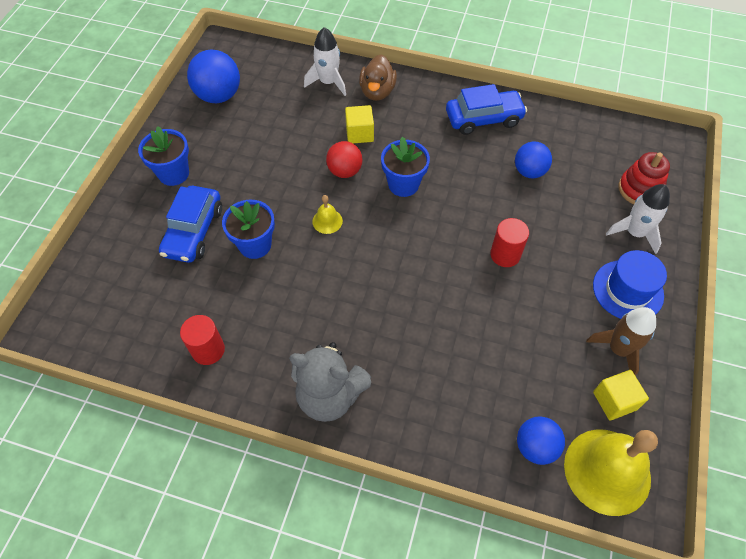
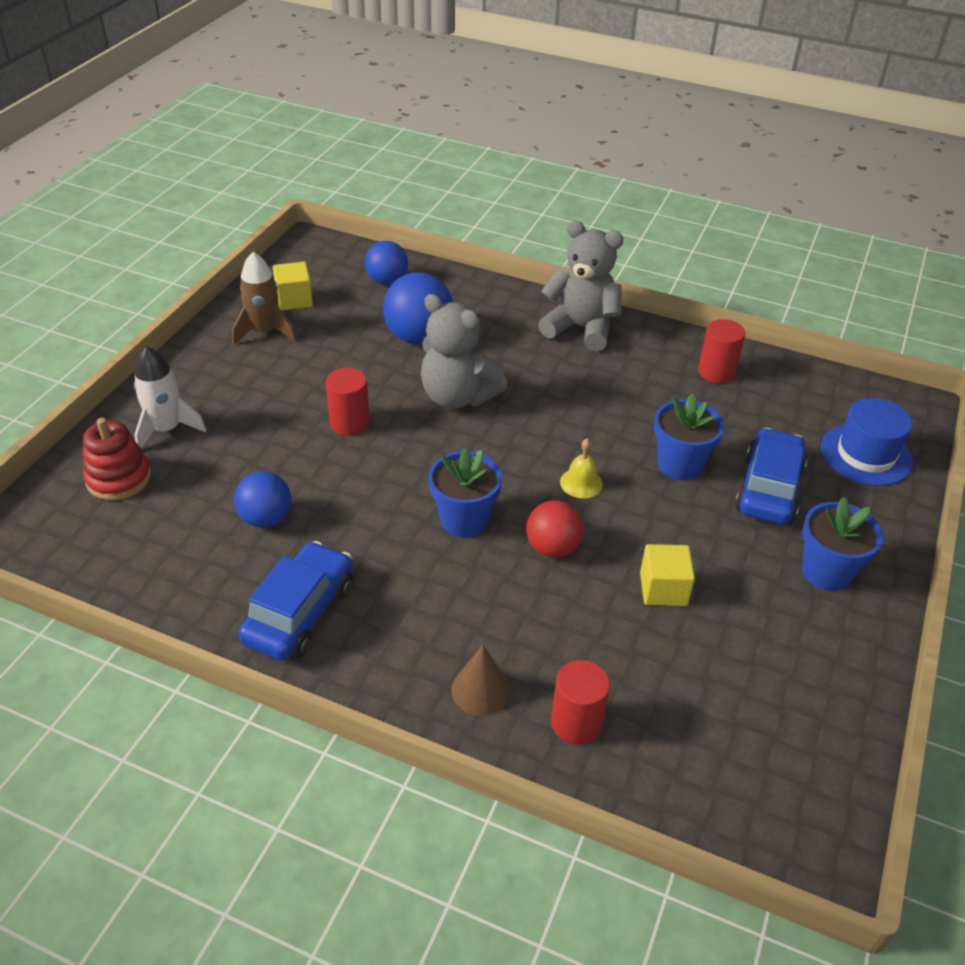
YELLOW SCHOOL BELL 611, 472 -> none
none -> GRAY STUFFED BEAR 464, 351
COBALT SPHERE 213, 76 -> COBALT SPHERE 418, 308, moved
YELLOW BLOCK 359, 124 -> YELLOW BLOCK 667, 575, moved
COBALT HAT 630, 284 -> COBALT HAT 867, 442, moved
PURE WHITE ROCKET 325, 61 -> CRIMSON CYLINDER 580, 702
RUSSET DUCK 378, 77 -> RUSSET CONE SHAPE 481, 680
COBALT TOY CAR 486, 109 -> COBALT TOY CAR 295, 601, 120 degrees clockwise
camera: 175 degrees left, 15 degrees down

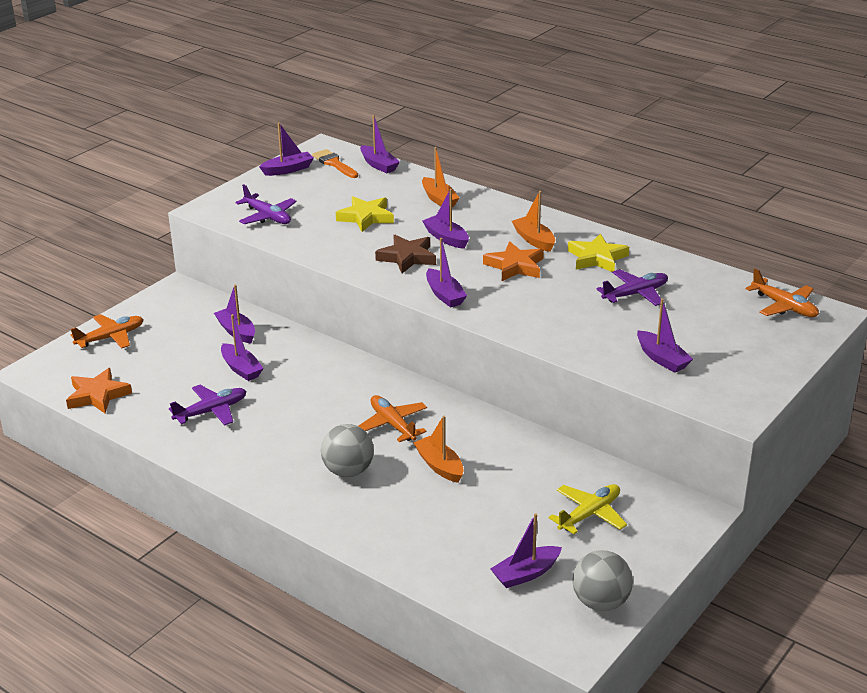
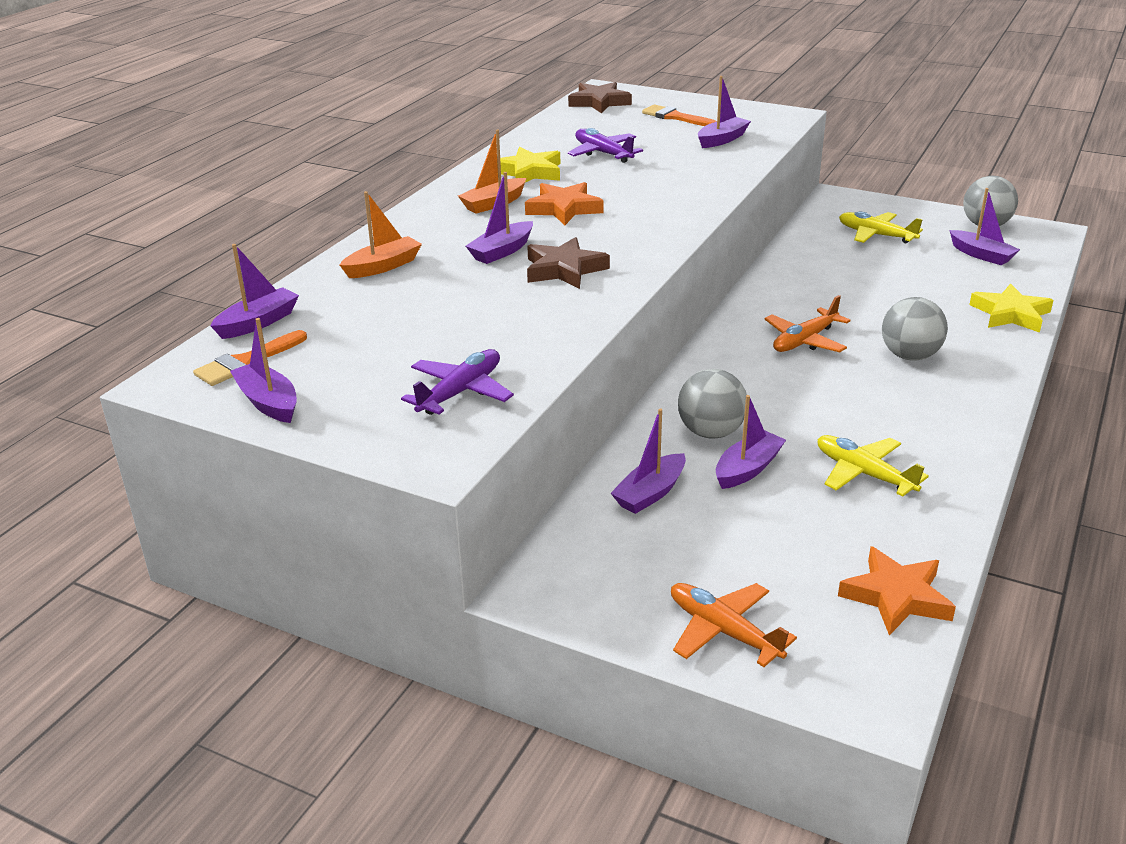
ORANGE BOAT 438, 449 -> none
VIOLET BOAT 446, 273 -> none
none -> ORANGE PAINTBRUSH 679, 115
none -> GRAY SPHERE 712, 404
YELLOW FIVE-POINTED STAR 365, 214 -> YELLOW FIVE-POINTED STAR 1011, 308, moved
ORANGE TOY PLANE 782, 292 -> RUSSET FIVE-POINTED STAR 600, 97
VIOLET TOY PLANE 208, 405 -> YELLOW TOY PLANE 873, 466
camera: 100 degrees left, 0 degrees up

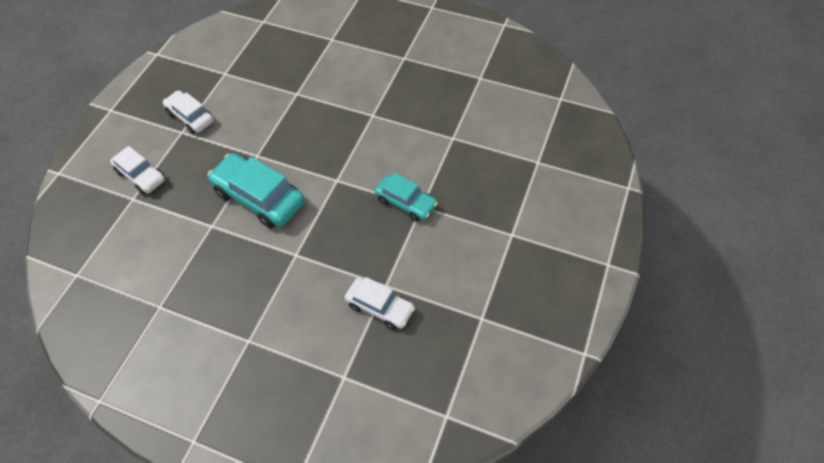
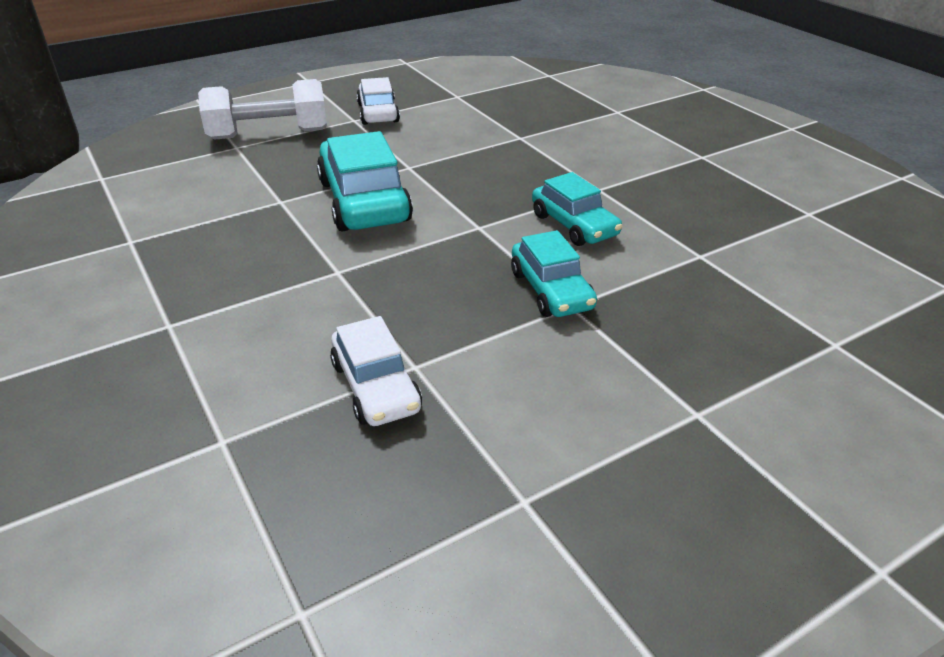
none -> AQUA TOY CAR 577, 209
PURE WHITE TOY CAR 137, 170 -> PURE WHITE DUMBBELL 262, 109
camera: 35 degrees right, 20 degrees down

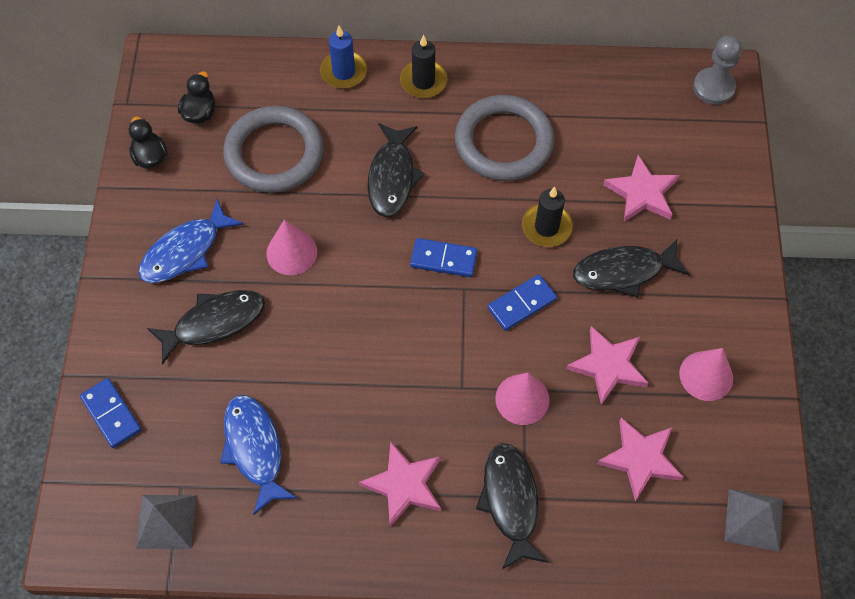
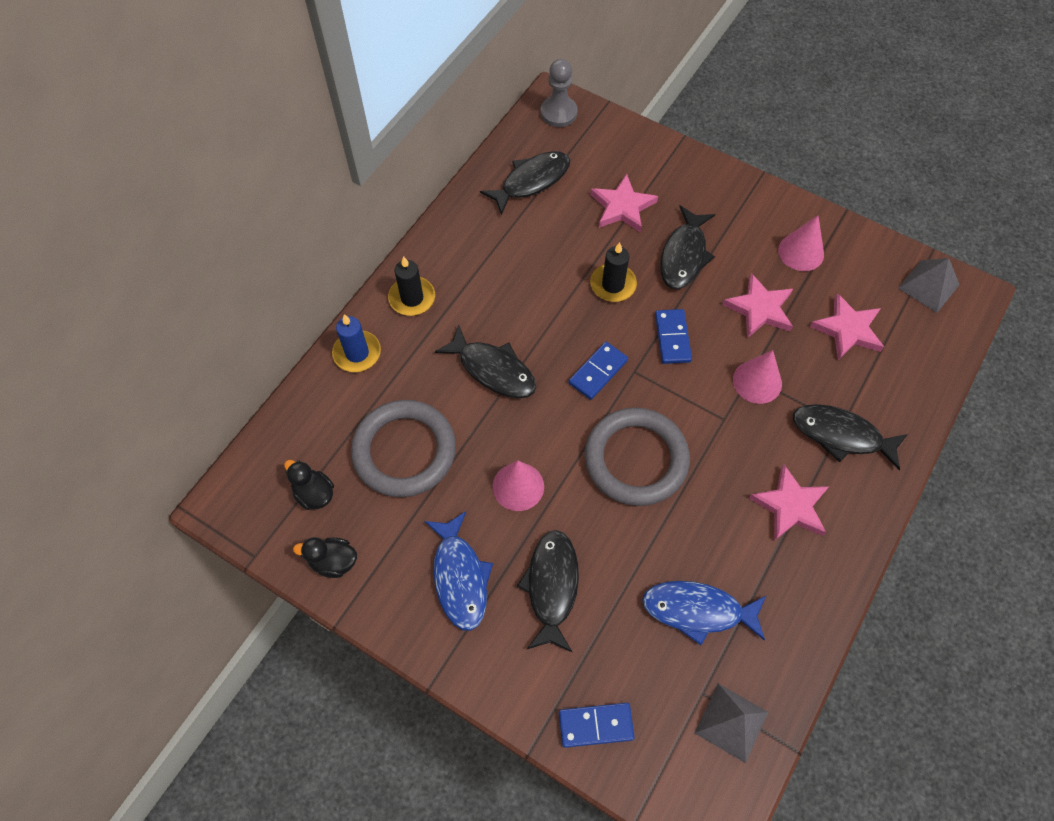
none -> EBONY TOY FISH 525, 183
GRAY RING 504, 138 -> GRAY RING 637, 456, moved
camera: 60 degrees left, 0 degrees up

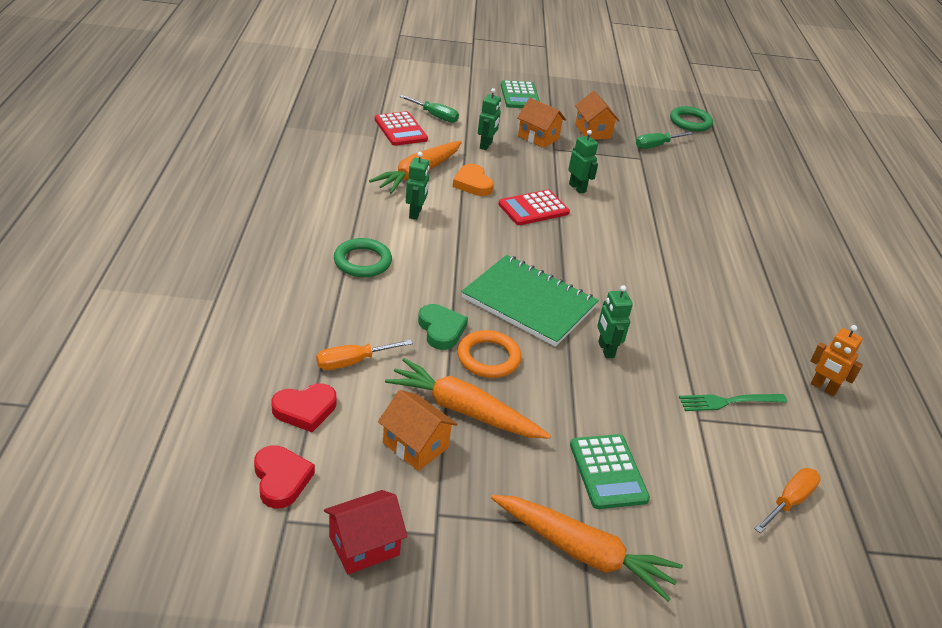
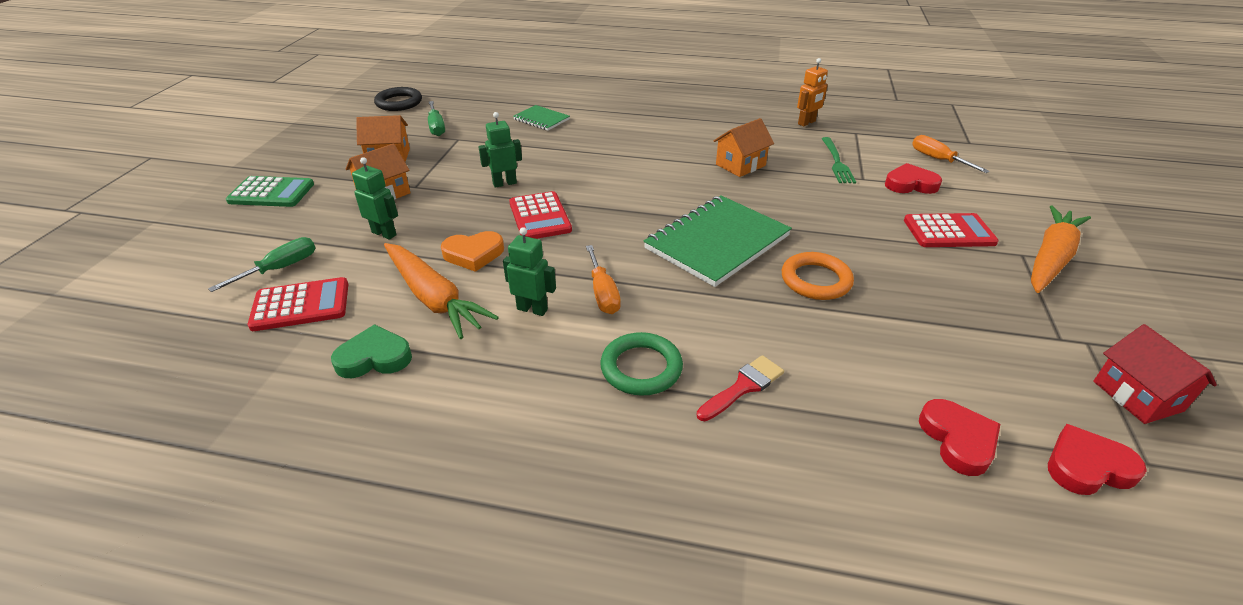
ORANGE ROOT VEGETABLE 468, 398 -> none
LEAF-GREEN ROBOT 615, 321 -> none
none -> LEAF-GREEN NOTEPAD 541, 118
none -> CRIMSON PAINTBRUSH 740, 388
none -> CRIMSON LOVE HEART 913, 178
ORANGE FLAT SCREWDRIVER 364, 354 -> ORANGE FLAT SCREWDRIVER 603, 279, moved
ORANGE COTTAGE 418, 430 -> ORANGE COTTAGE 744, 147, moved
LEAF-GREEN LOVE HEART 443, 327 -> LEAF-GREEN LOVE HEART 371, 351, moved
LEAF-GREEN CALCULATOR 610, 471 -> CRIMSON CALCULATOR 951, 230
LEAF-GREEN RING 691, 119 -> EBONY RING 398, 99
camera: 75 degrees left, 0 degrees up

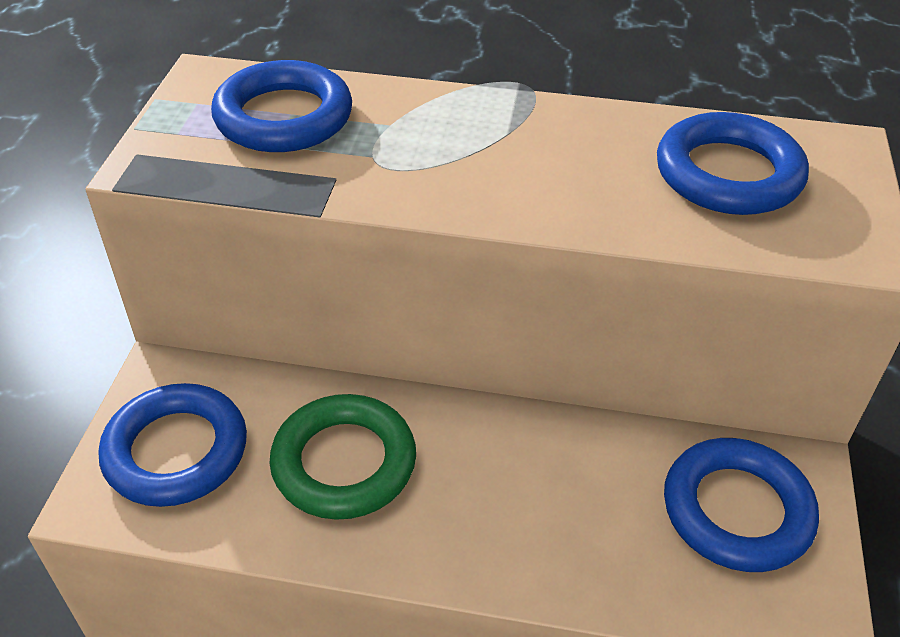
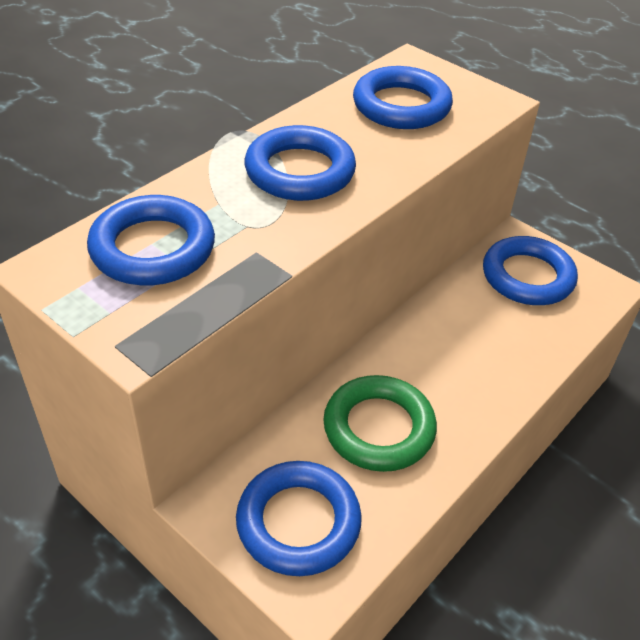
none -> COBALT RING 300, 163
camera: 60 degrees left, 0 degrees up

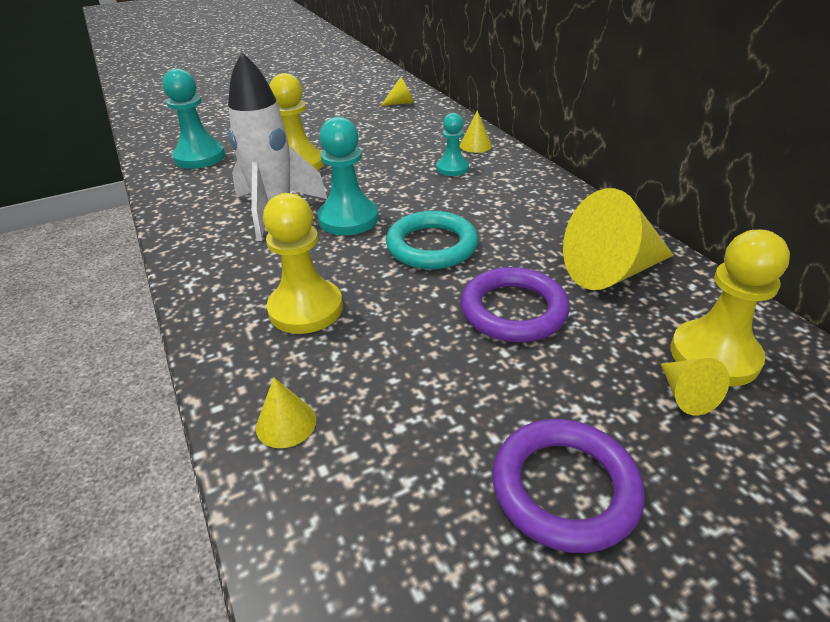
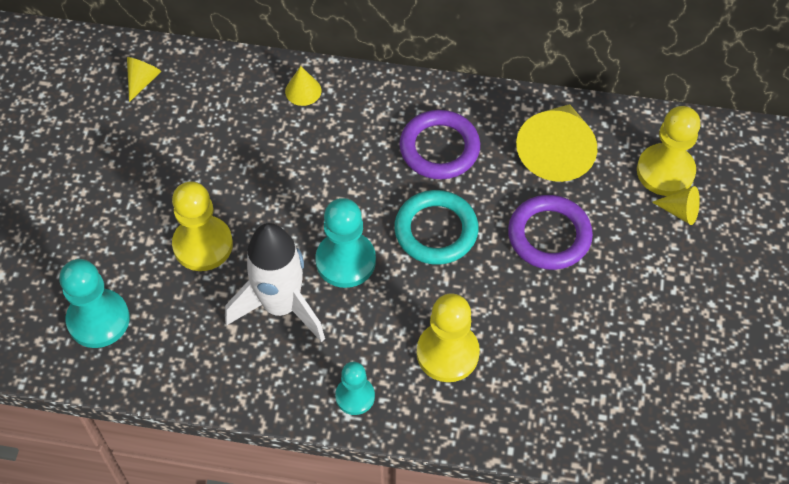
YELLOW CONE SHAPE 286, 413 -> none
AQUA GAME PAWN 452, 144 -> AQUA GAME PAWN 355, 388, moved
VIOLET RING 568, 486 -> VIOLET RING 439, 144, moved
camera: 55 degrees left, 20 degrees up

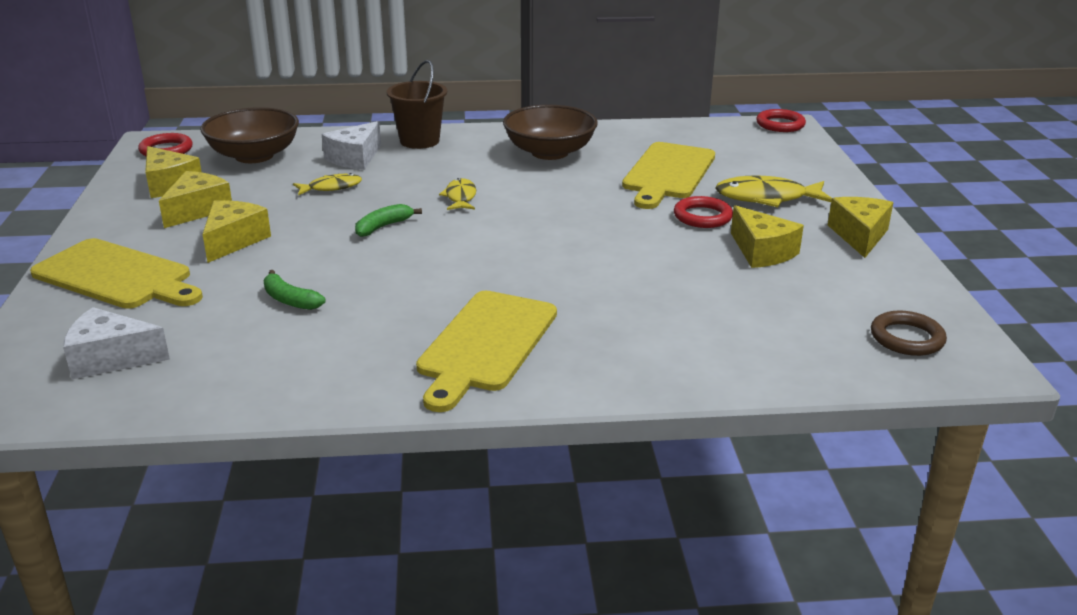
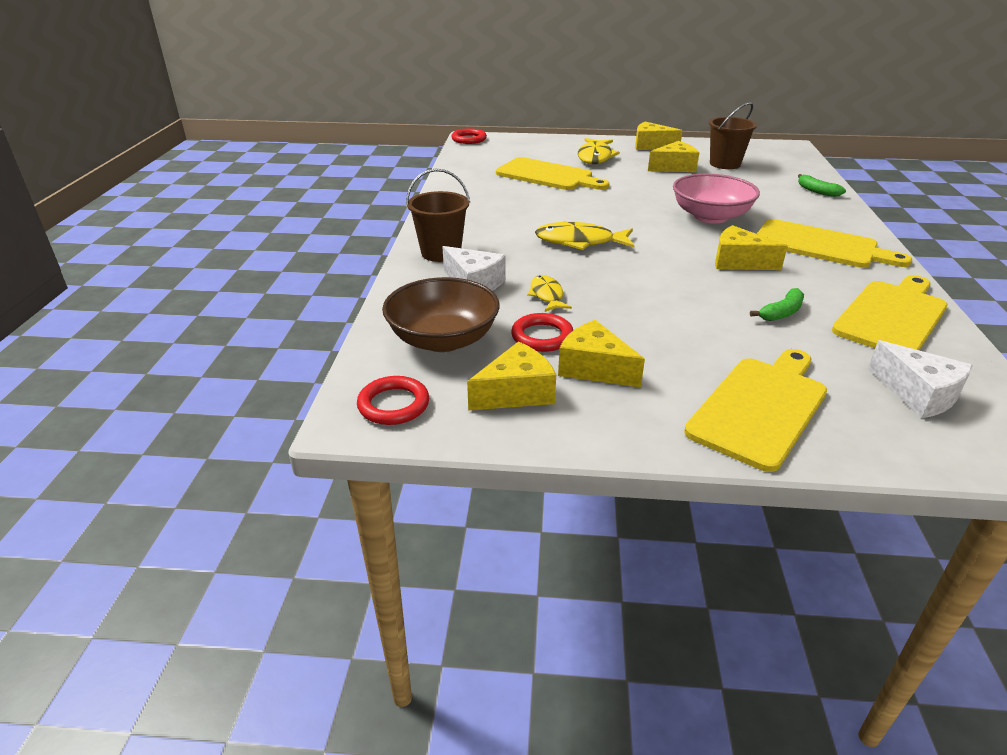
RUSSET BOWL 550, 132 -> none
RUSSET RING 909, 333 -> none
none -> ROSY BOWL 716, 198
none -> RUSSET SAND BUCKET 733, 135
none -> YELLOW BREAD BOARD 890, 312
YELLOW CHEESE 237, 231 -> YELLOW CHEESE 751, 247, moved
LEAF-GREEN TOY BANANA 388, 220 -> LEAF-GREEN TOY BANANA 822, 185, moved
CRIMSON RING 703, 212 -> CRIMSON RING 542, 332, moved
PURE WHITE CHEESE 116, 343 -> PURE WHITE CHEESE 920, 379, 45 degrees counterclockwise
YELLOW TOY FISH 457, 194 -> YELLOW TOY FISH 584, 236, x1.66
camera: 80 degrees left, 5 degrees up

